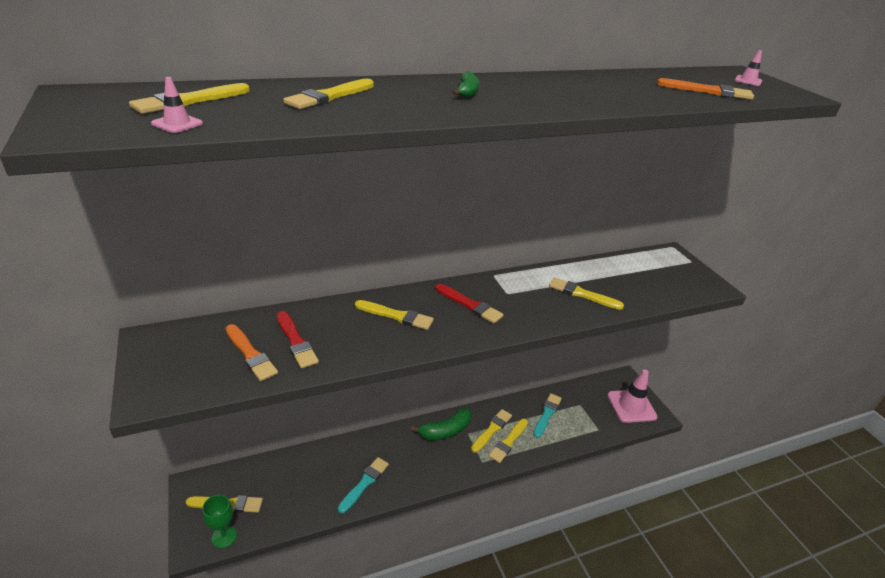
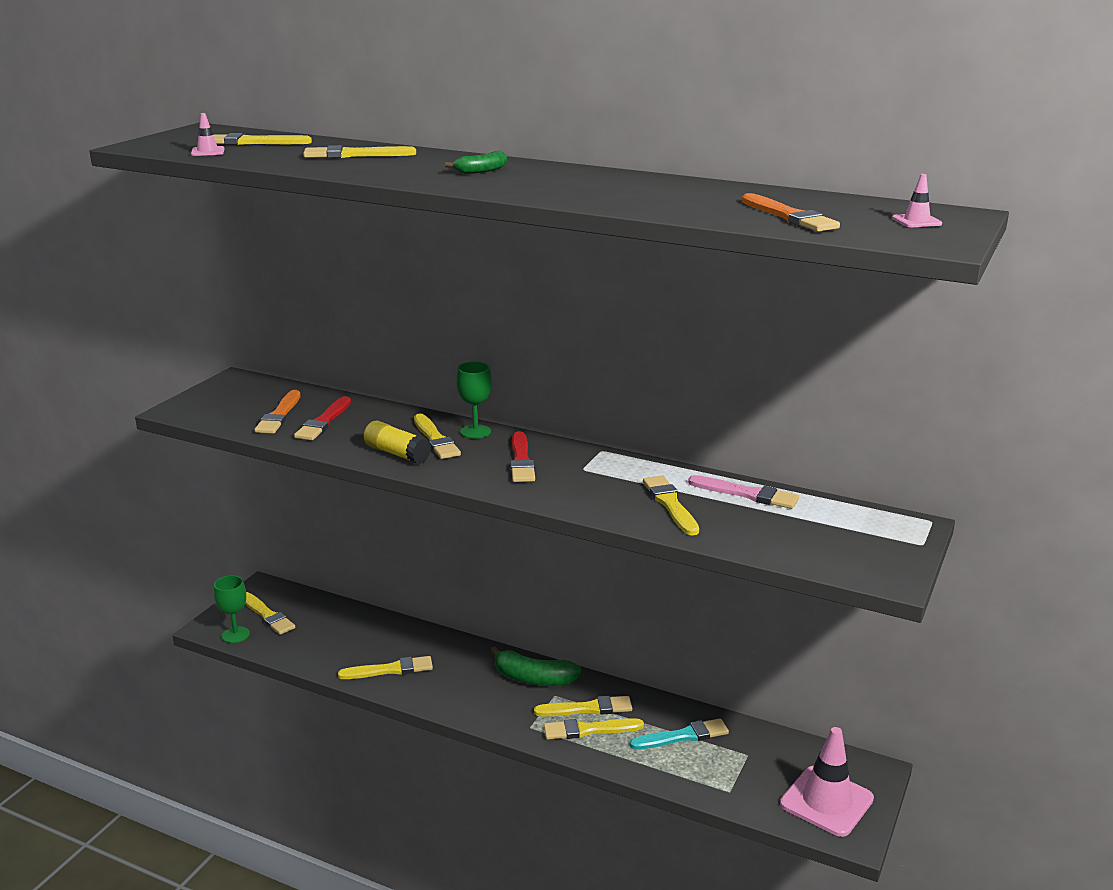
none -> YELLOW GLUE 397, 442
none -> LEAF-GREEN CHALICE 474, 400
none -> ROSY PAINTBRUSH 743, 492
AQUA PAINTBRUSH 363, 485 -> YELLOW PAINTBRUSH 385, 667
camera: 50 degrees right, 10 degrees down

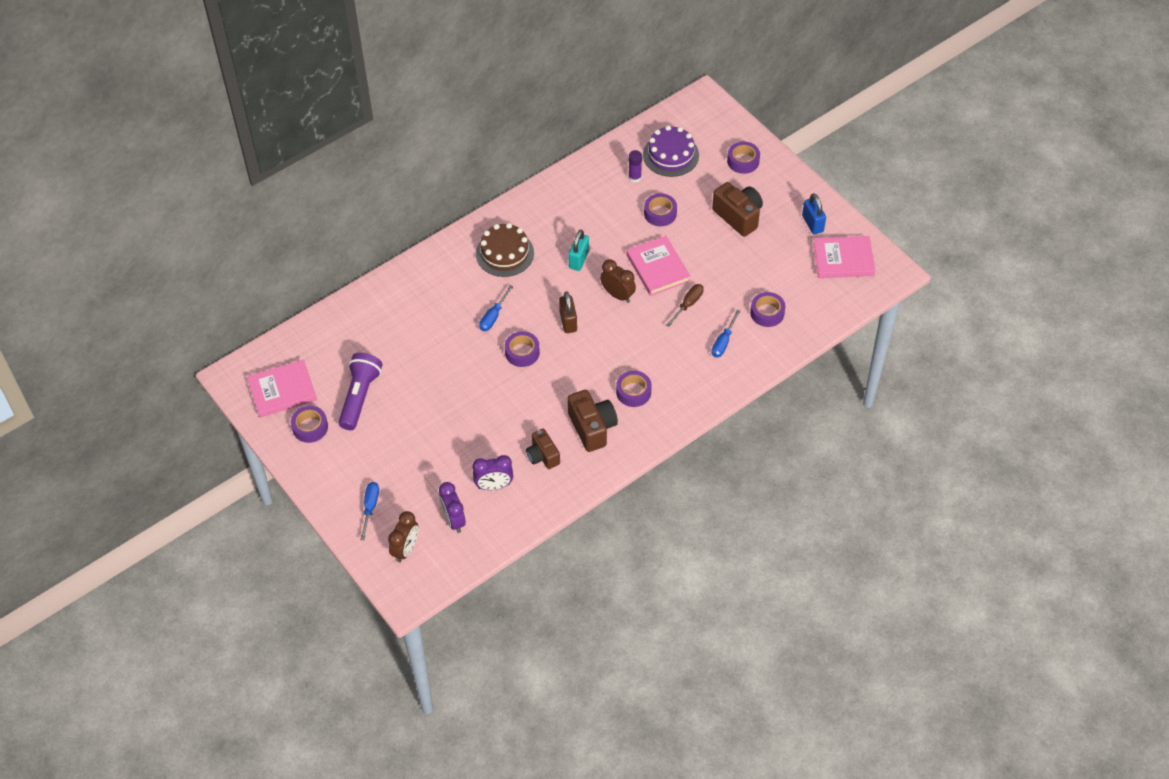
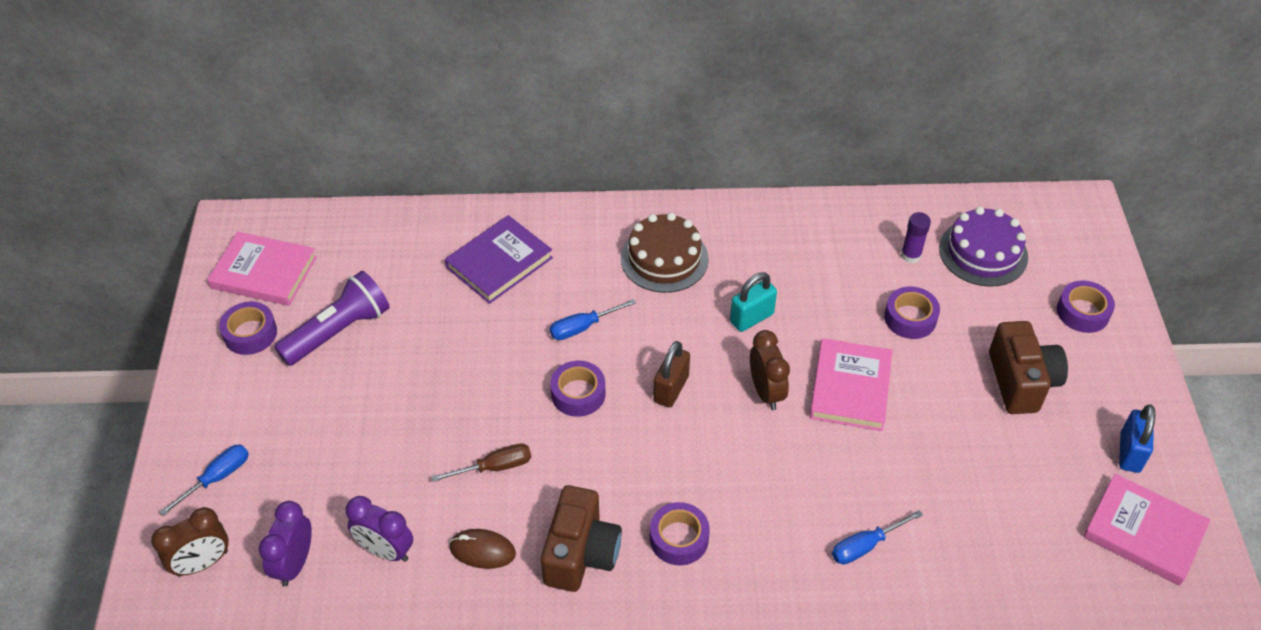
VIOLET ROLL OF TAPE 767, 309 -> none
none -> VIOLET HARDBACK 499, 259
RUSSET FLAT SCREWDRIVER 685, 305 -> RUSSET FLAT SCREWDRIVER 481, 462, moved
RUSSET CAMERA 543, 449 -> RUSSET MOUSE 482, 549
camera: 35 degrees right, 5 degrees down

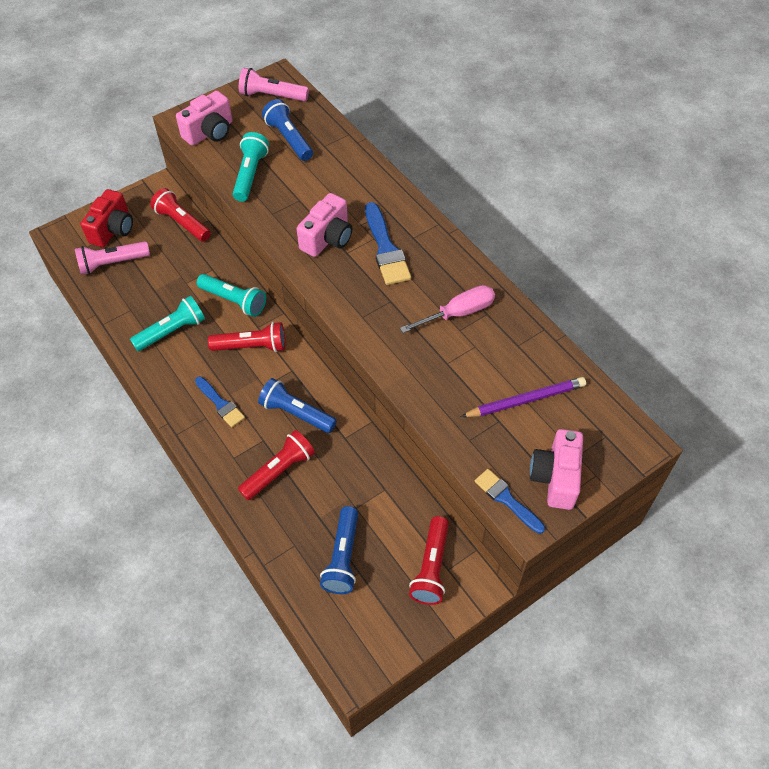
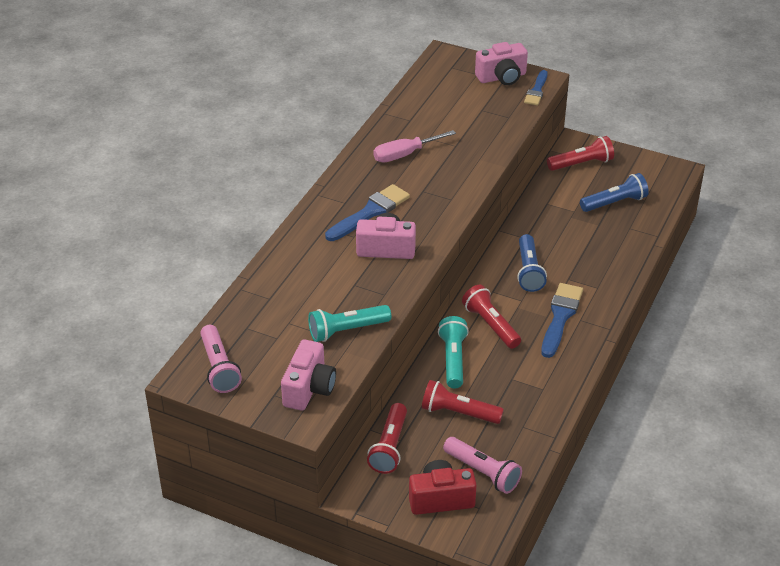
AQUA POCKET TORCH 167, 323 -> none
COBALT POCKET TORCH 287, 130 -> none
VIOLET PENCIL 523, 397 -> none
CRIMSON POCKET TORCH 276, 465 -> CRIMSON POCKET TORCH 463, 402, moved
ROSY CAMERA 204, 118 -> ROSY CAMERA 308, 375, 90 degrees clockwise
ROSY FLAT SCREWDRIVER 447, 309 -> ROSY FLAT SCREWDRIVER 414, 146, 60 degrees counterclockwise
COBALT PAINTBRUSH 220, 402 -> COBALT PAINTBRUSH 562, 320, x1.54
camera: 120 degrees left, 15 degrees down

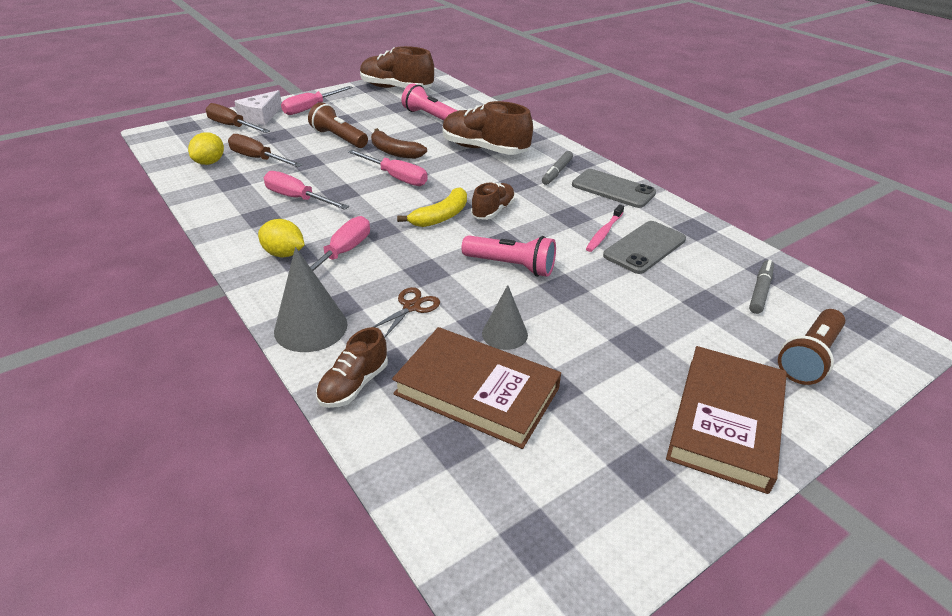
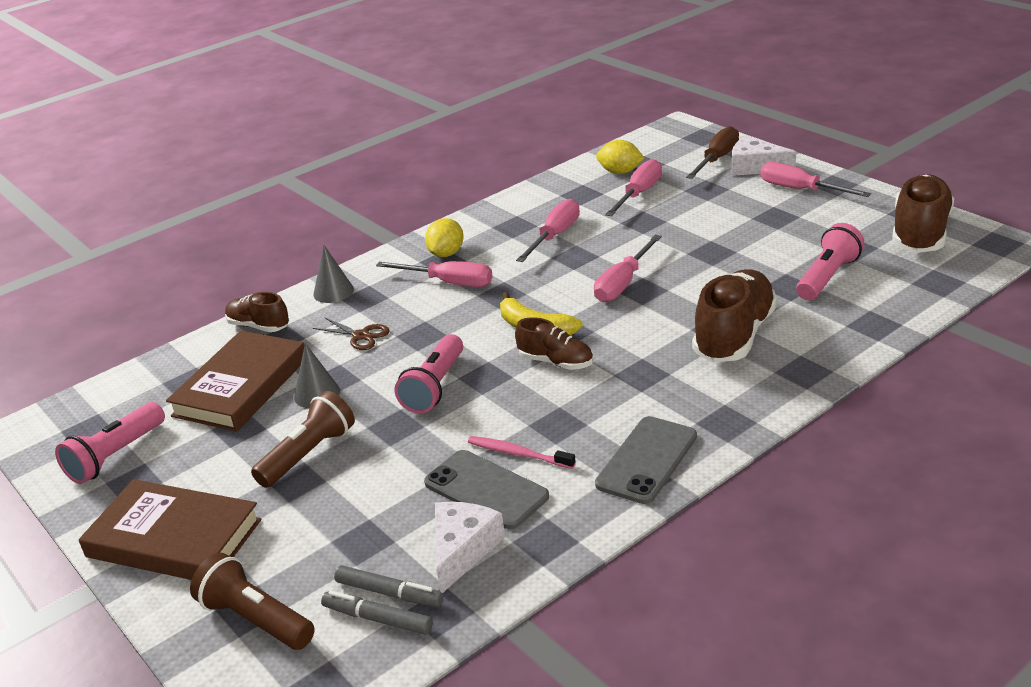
RUSSET TOY BANANA 399, 143 -> none
none -> ROSY POCKET TORCH 110, 443
none -> PURE WHITE CHEESE 470, 547
RUSSET POCKET TORCH 338, 125 -> RUSSET POCKET TORCH 303, 439, moved
GRAY MARKER PEN 557, 168 -> GRAY MARKER PEN 377, 613, moved
RUSSET FLAT SCREWDRIVER 265, 150 -> ROSY FLAT SCREWDRIVER 633, 187
GRAY CONE SHAPE 311, 299 -> GRAY CONE SHAPE 333, 274, x0.64
camera: 90 degrees right, 5 degrees down

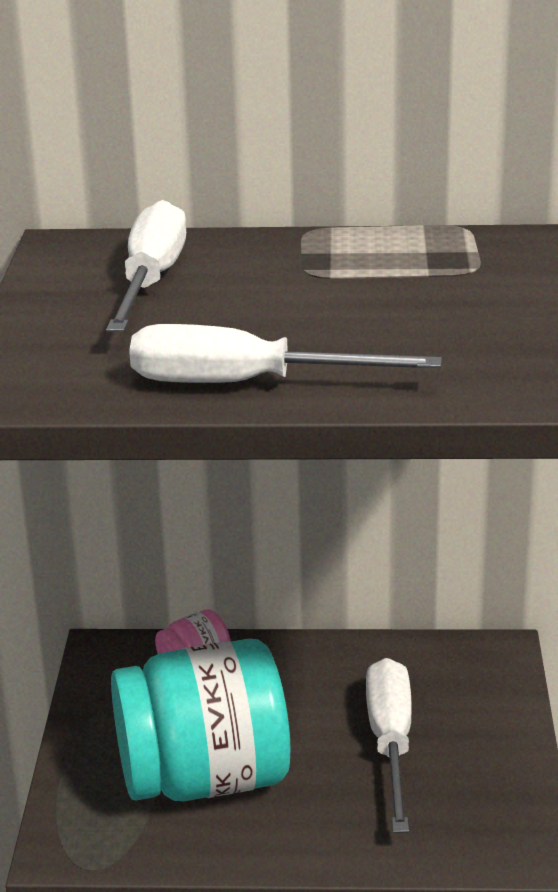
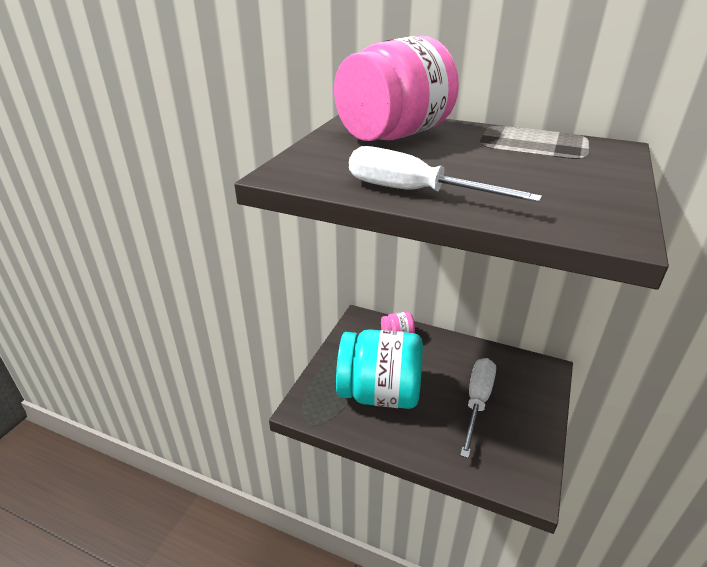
PURE WHITE FLAT SCREWDRIVER 146, 266 -> ROSY JAR 396, 88
camera: 20 degrees right, 5 degrees up

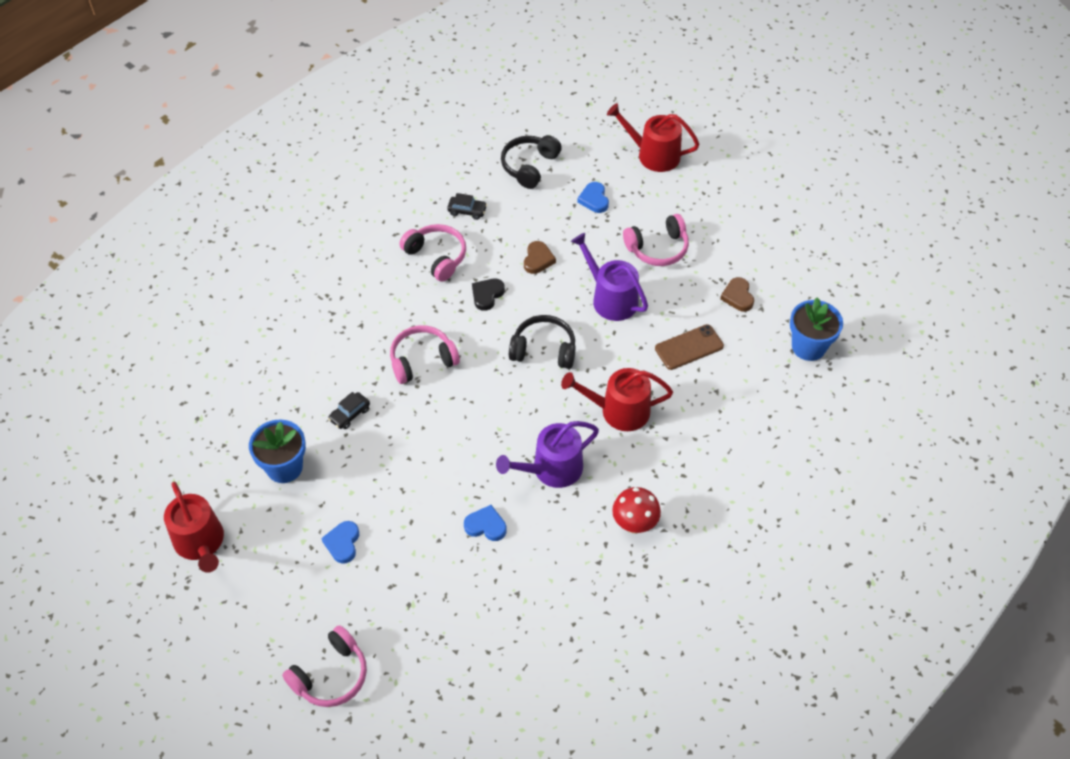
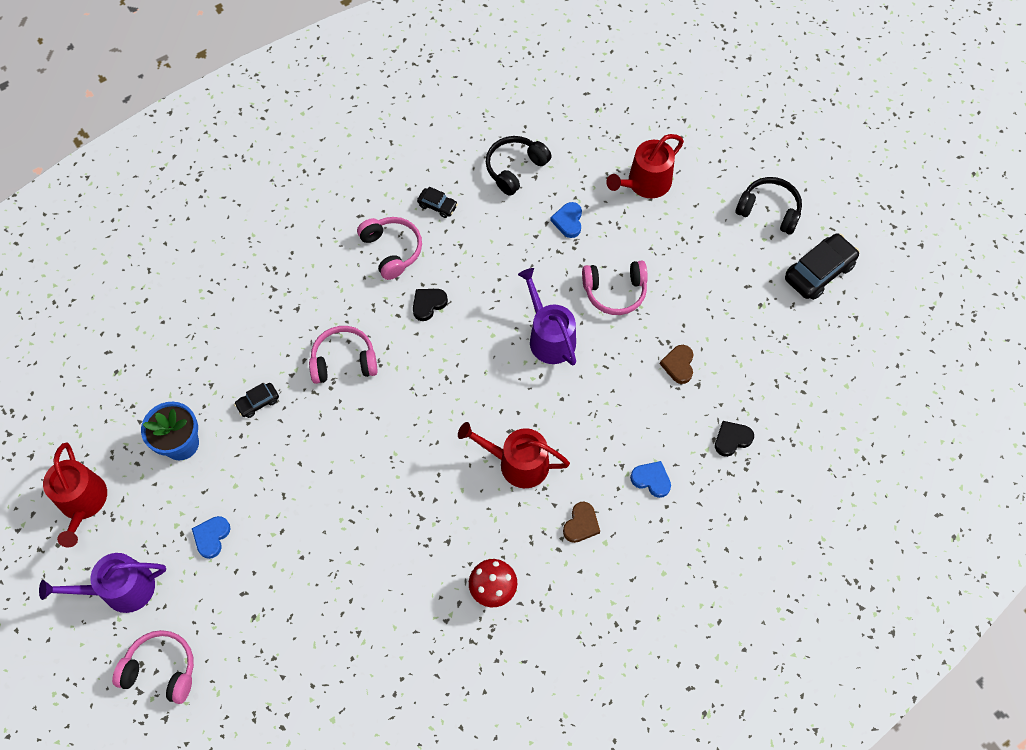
RUSSET SMARTPHONE 689, 347 -> none
none -> EBONY TOY CAR 822, 266
COBALT LOVE HEART 485, 523 -> COBALT LOVE HEART 650, 479, moved
VIOLET WATERING POT 547, 454 -> VIOLET WATERING POT 102, 583, moved
EBONY OVER-EAR HEADPHONES 542, 342 -> EBONY OVER-EAR HEADPHONES 768, 206, moved
RUSSET LOVE HEART 540, 257 -> RUSSET LOVE HEART 581, 522, moved
COBALT FLOWER POT 816, 329 -> EBONY LOVE HEART 734, 439
ROSY OVER-EAR HEADPHONES 324, 666 -> ROSY OVER-EAR HEADPHONES 153, 667, 135 degrees counterclockwise
CRIMSON WATERING POT 653, 137 -> CRIMSON WATERING POT 645, 166, 75 degrees counterclockwise
camera: 15 degrees right, 10 degrees up

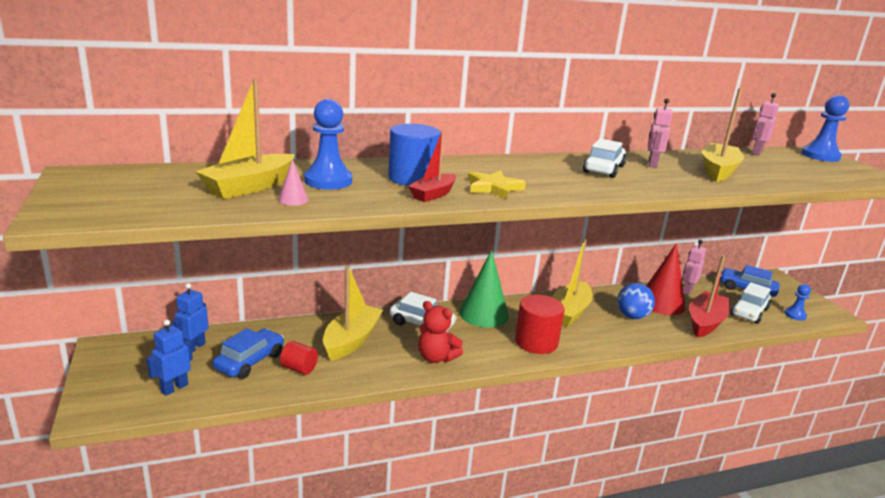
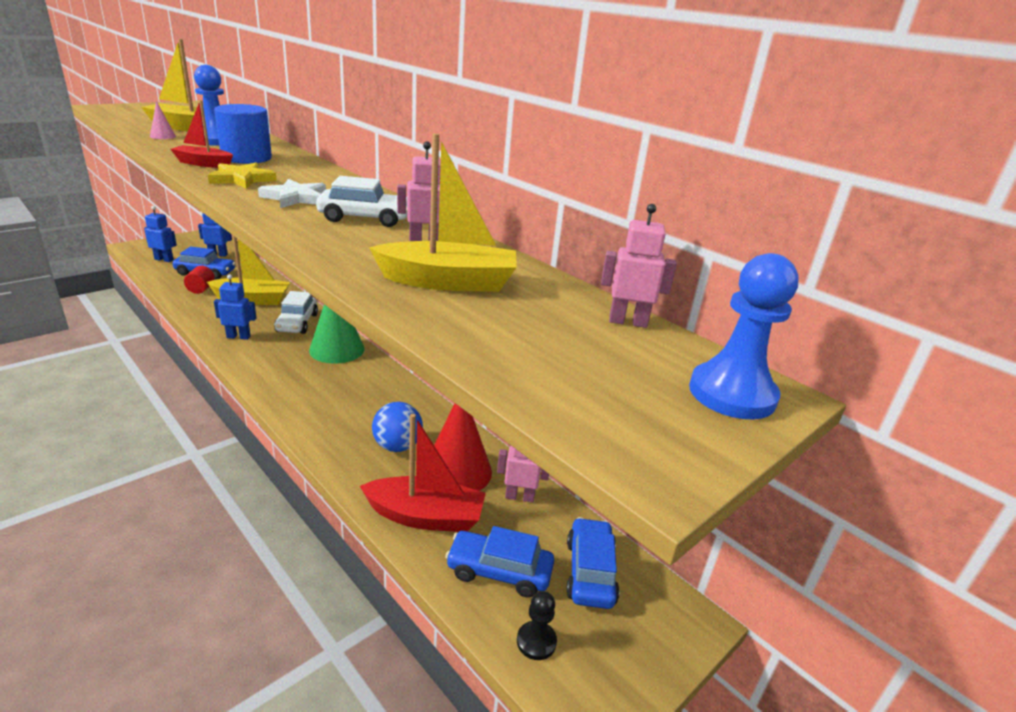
CRIMSON CYLINDER 540, 324 -> none
YELLOW BOAT 572, 282 -> none
none -> PURE WHITE FIVE-POINTED STAR 292, 193
CRIMSON STUFFED BEAR 440, 332 -> COBALT ROBOT 235, 307
PURE WHITE TOY CAR 751, 303 -> COBALT TOY CAR 499, 562
COBALT GAME PAWN 797, 302 -> EBONY GAME PAWN 537, 625
camera: 65 degrees right, 5 degrees up

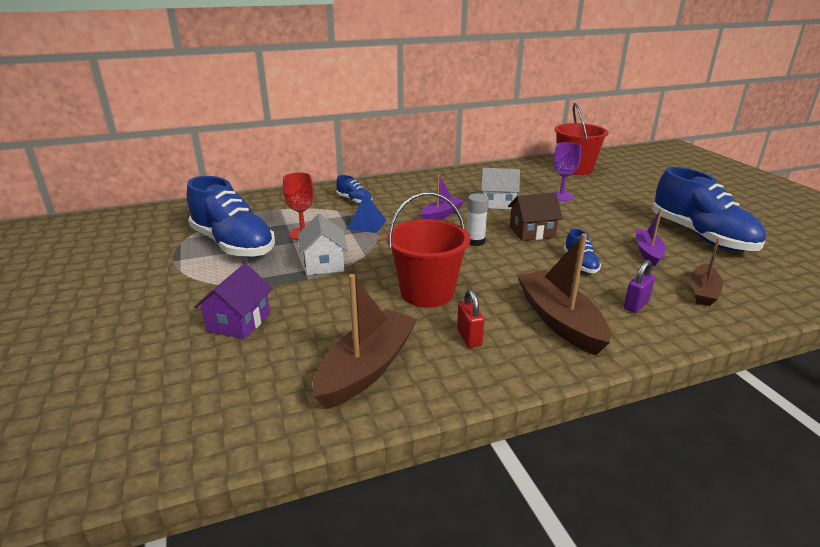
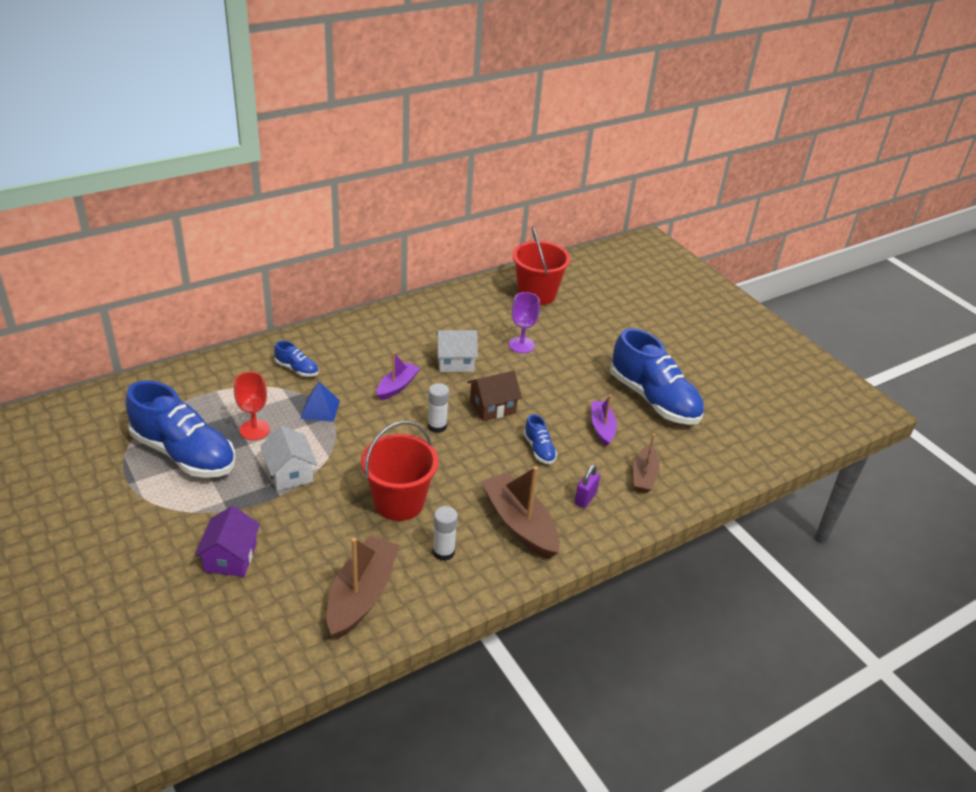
CRIMSON SMALL LOCK 470, 318 -> PURE WHITE GLUE 445, 533
camera: 15 degrees left, 10 degrees up

